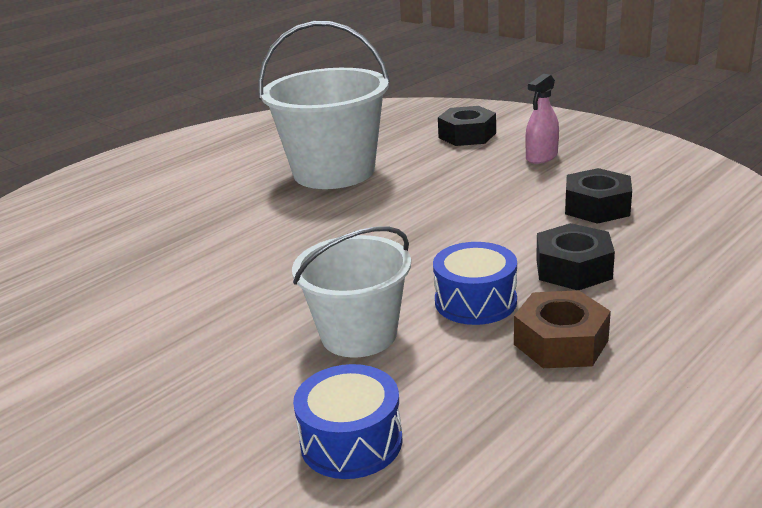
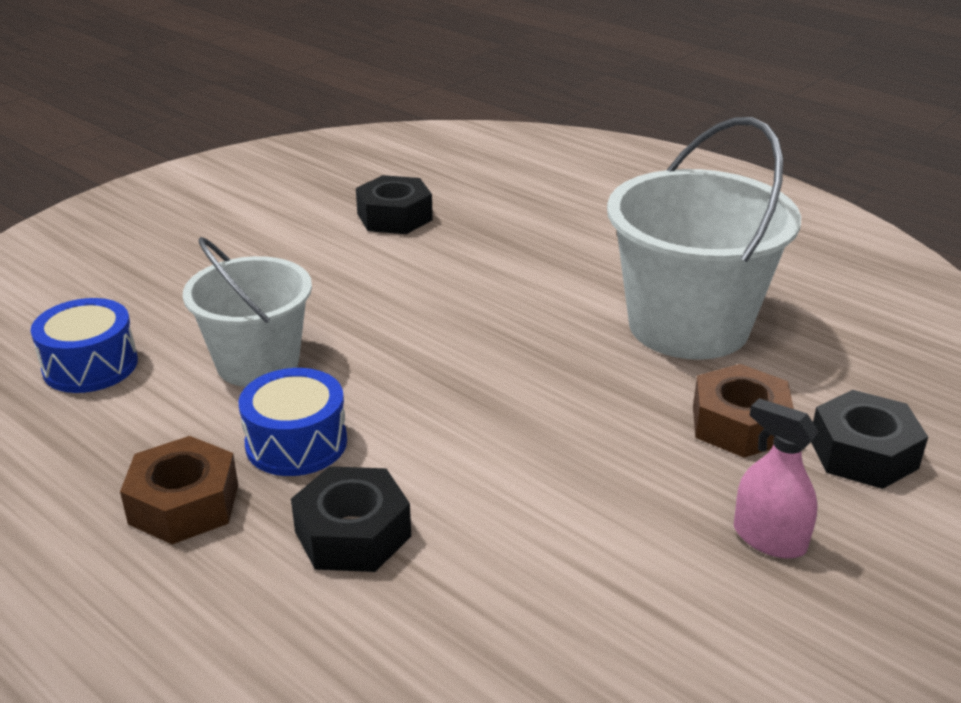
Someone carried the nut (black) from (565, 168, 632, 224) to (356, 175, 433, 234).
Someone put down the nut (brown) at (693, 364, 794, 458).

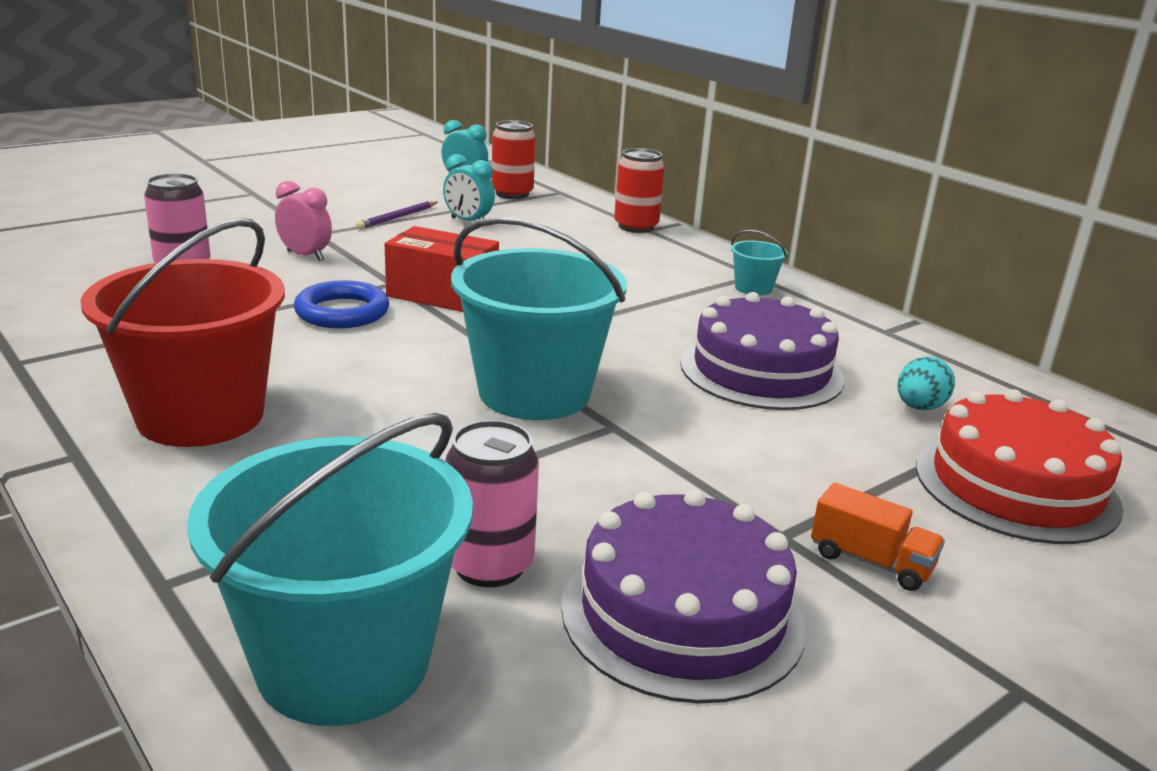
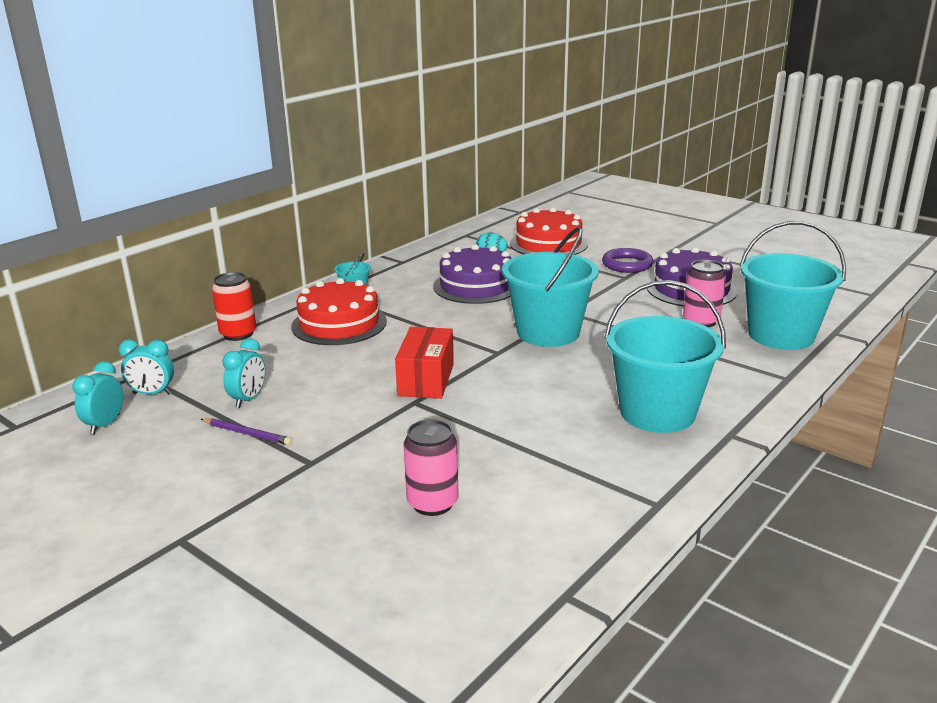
Someone swapped the can (red) at (491, 120, 536, 199) for the clock (turquoise) at (119, 339, 174, 394).
Someone put down the cake (red) at (291, 278, 387, 345).
Someone swapped the truck (orange) at (811, 483, 945, 591) for the ring (purple) at (602, 248, 653, 273).
Someone repainted the bucket (red) at (81, 218, 285, 447), which became the bucket (turquoise) at (604, 280, 726, 433).
Someone took away the clock (pink) at (275, 181, 332, 261).
Someone took away the ring (blue) at (294, 280, 389, 328).

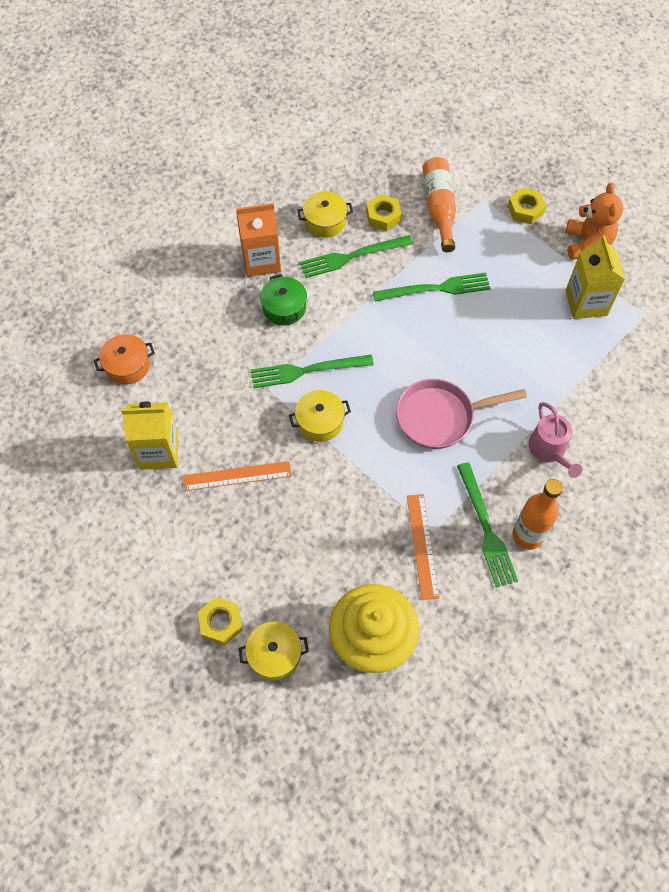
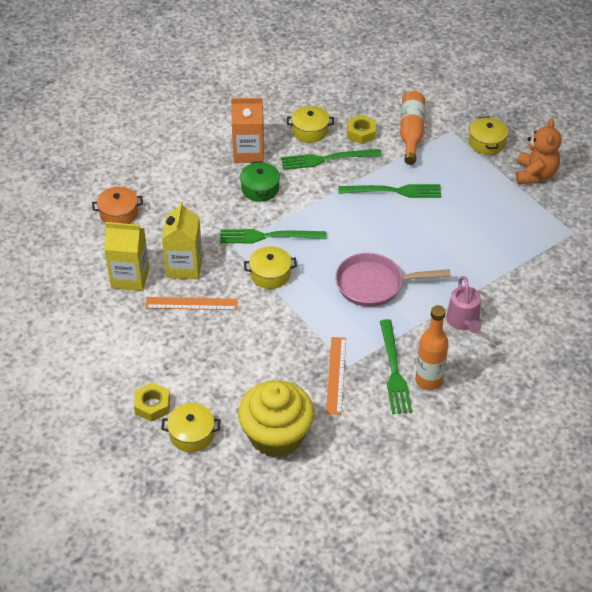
Someone carried the carton (yellow) from (566, 236, 625, 319) to (162, 201, 203, 279).
Someone swapped the nut (yellow) at (508, 188, 546, 224) for the pot (yellow) at (469, 116, 508, 155).

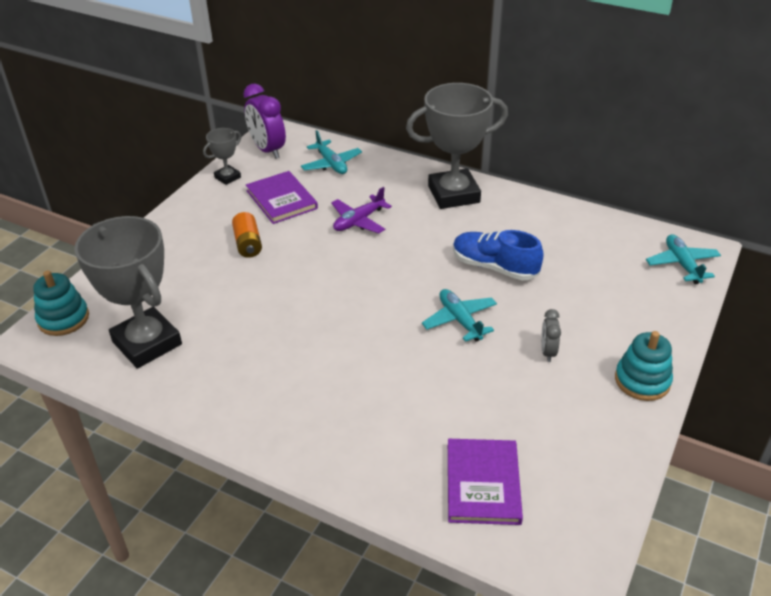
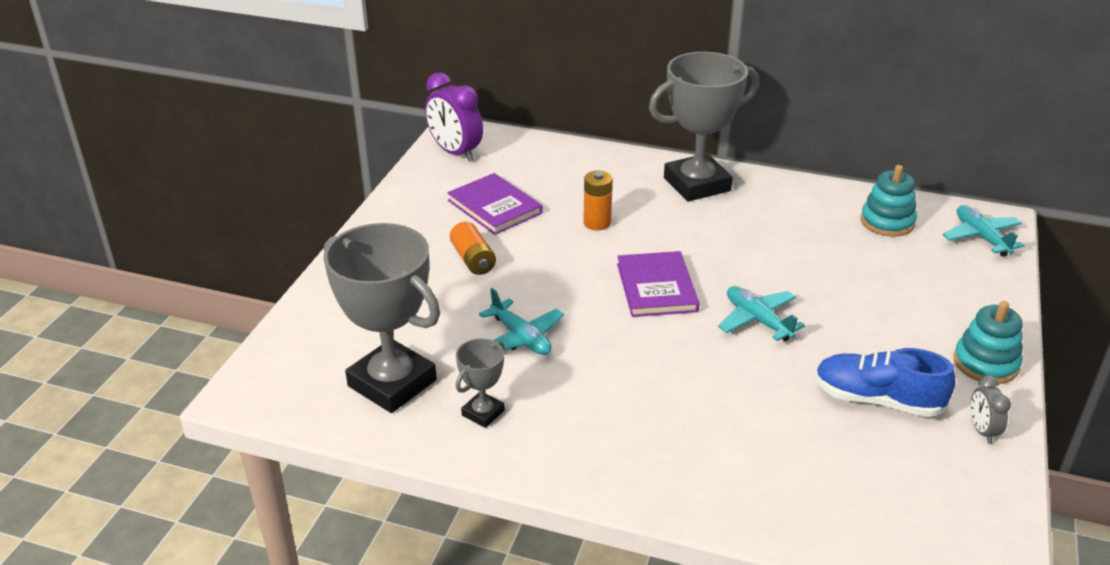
Someone carried the trophy (grey) from (203, 128, 241, 185) to (456, 338, 505, 428).
Someone carried the plane (turquoise) from (301, 130, 362, 174) to (479, 288, 564, 355).
Someone swapped the plane (purple) at (331, 187, 392, 233) for the battery (orange) at (584, 171, 613, 230).
Someone carried the book (purple) from (448, 439, 523, 525) to (617, 251, 700, 317).
Someone carried the shoe (blue) from (453, 230, 544, 281) to (815, 348, 956, 417).
Someone carried the stacking toy (turquoise) from (33, 271, 89, 336) to (861, 165, 917, 237).
Someone carried the clock (grey) from (541, 309, 561, 362) to (971, 375, 1011, 444).

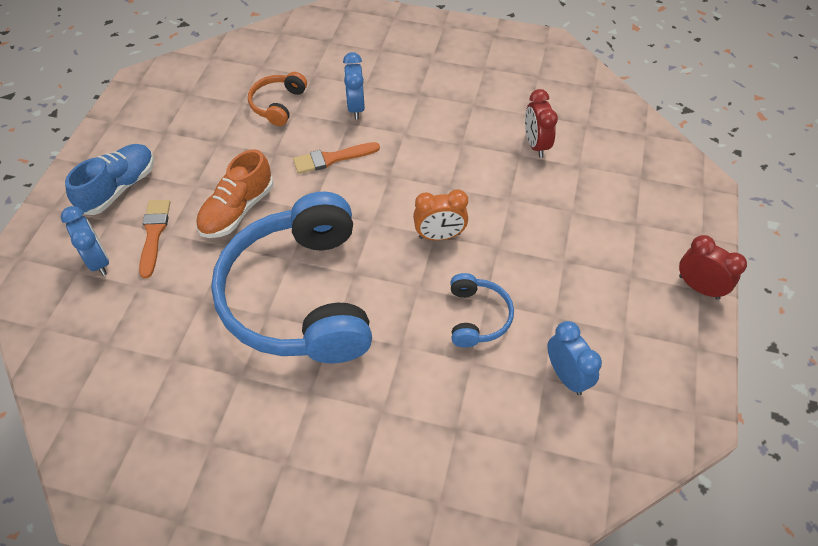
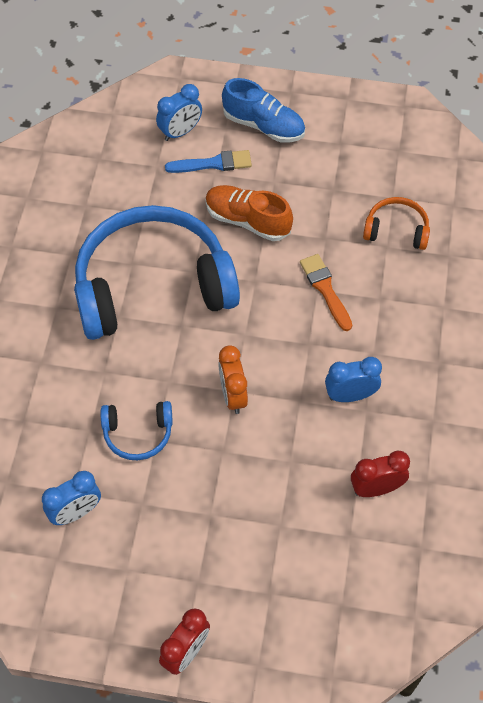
Someone repainted the brush (orange) at (139, 200, 170, 278), which became the brush (blue) at (165, 150, 252, 173).
Someone carried the clock (blue) from (343, 52, 365, 119) to (325, 357, 382, 402).

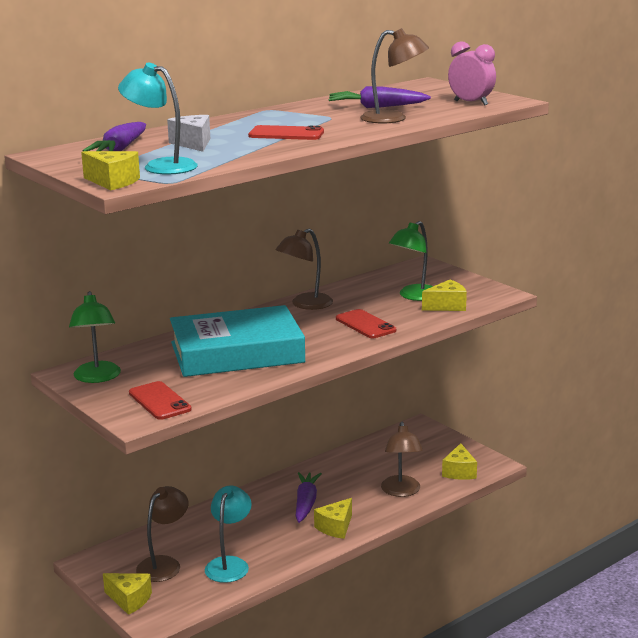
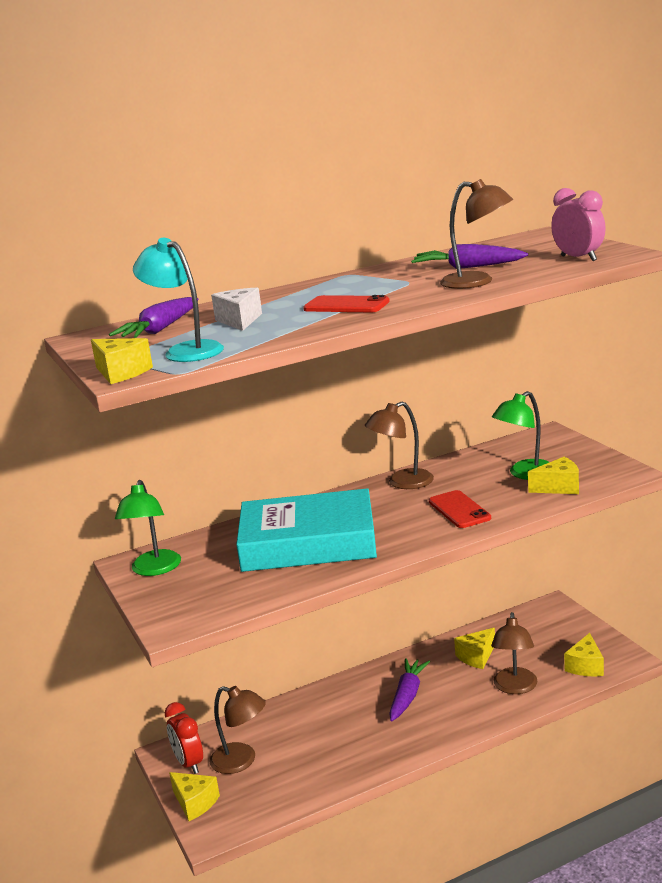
Someone put down the clock (red) at (165, 702, 203, 774).
Someone rotated the lamp (brown) at (136, 486, 189, 582) by 75 degrees clockwise.
Someone carried the cheese (yellow) from (314, 498, 352, 539) to (454, 628, 495, 669).
Someone took away the phone (red) at (129, 381, 192, 420).
Someone took away the lamp (turquoise) at (205, 486, 252, 583).

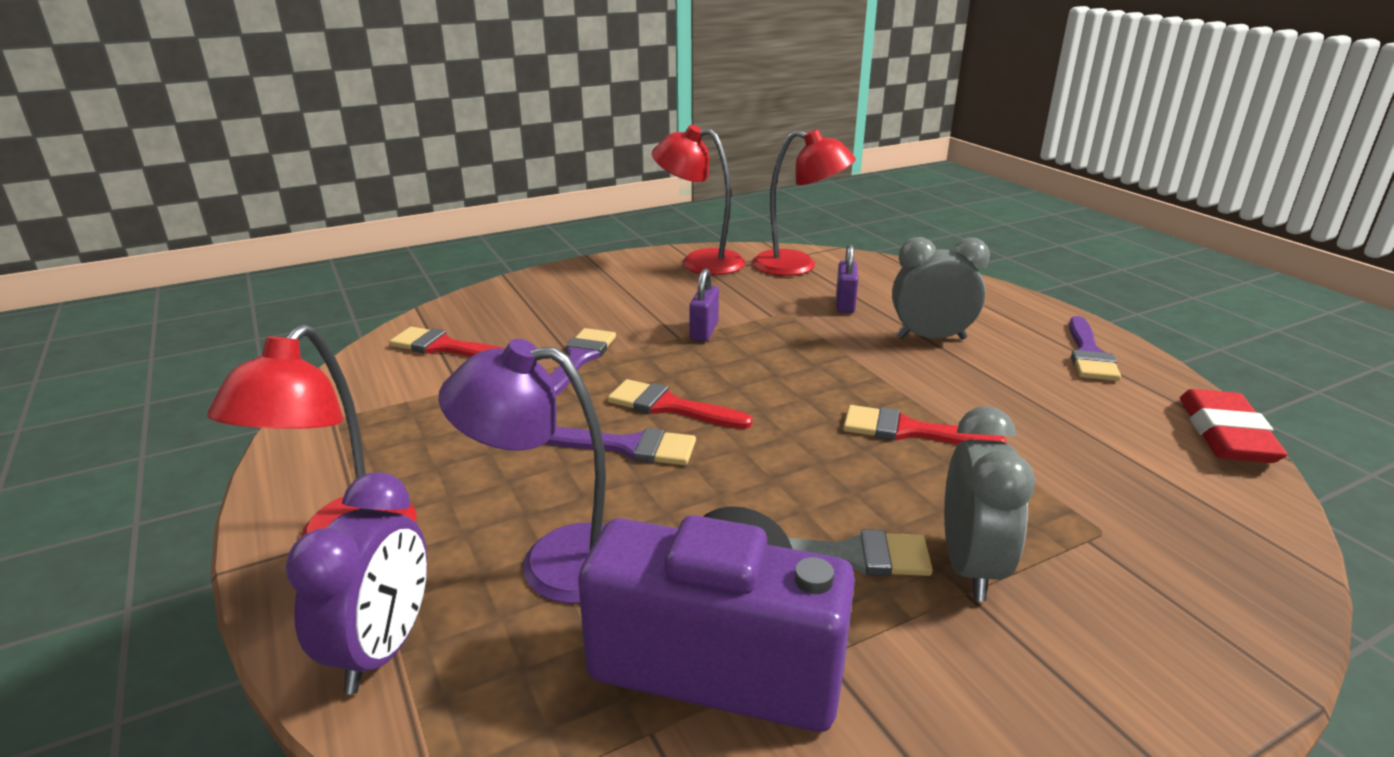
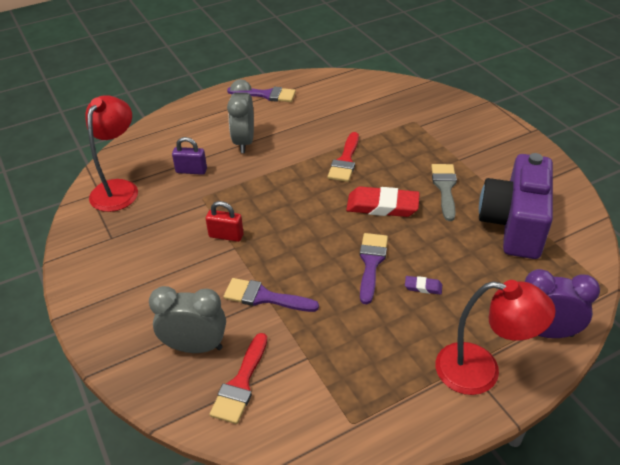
Someone carried the clock (grey) from (944, 406, 1035, 601) to (149, 286, 226, 353).
Someone repainted the padlock (purple) at (689, 268, 719, 342), which became the padlock (red) at (206, 201, 244, 242).
Someone carried the eraser (red) from (1180, 389, 1288, 463) to (346, 186, 420, 217).
Someone put down the eraser (purple) at (405, 276, 442, 295).
Someone took away the lamp (purple) at (438, 339, 606, 604).
Someone took away the brush (red) at (607, 379, 753, 429).
Someone took away the lamp (red) at (652, 125, 745, 275).

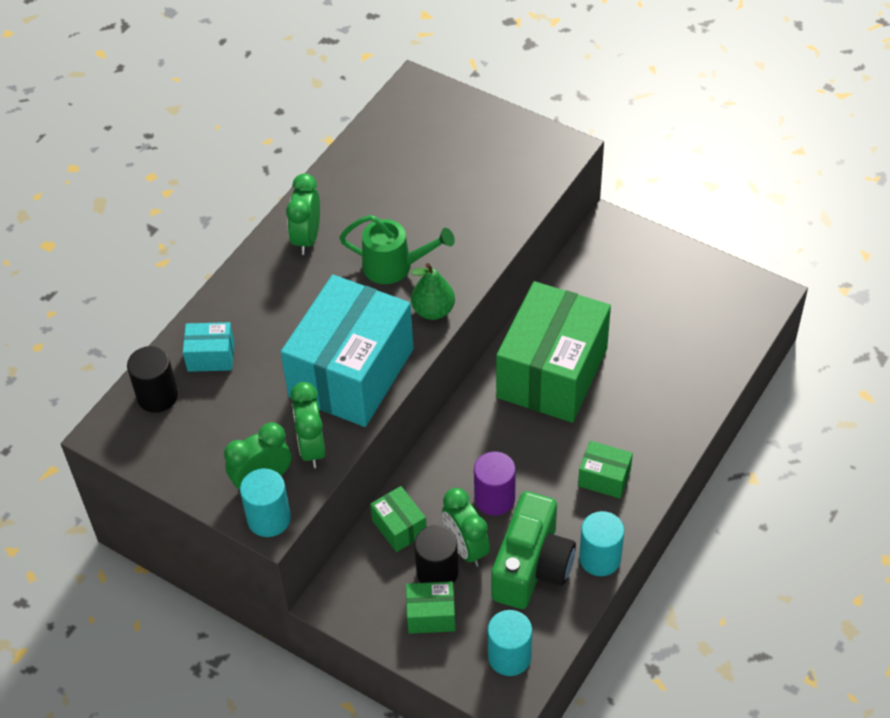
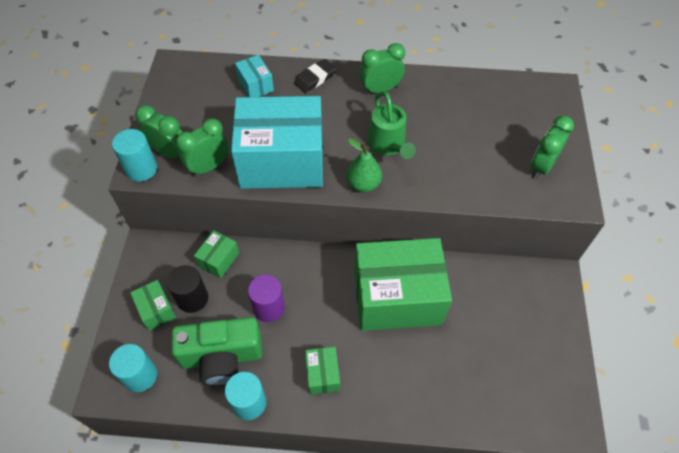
Someone put down the eraser (black) at (294, 59, 336, 93).
Someone carried the clock (green) from (442, 488, 490, 567) to (531, 115, 574, 179).
Someone took away the cylinder (black) at (127, 346, 178, 413).

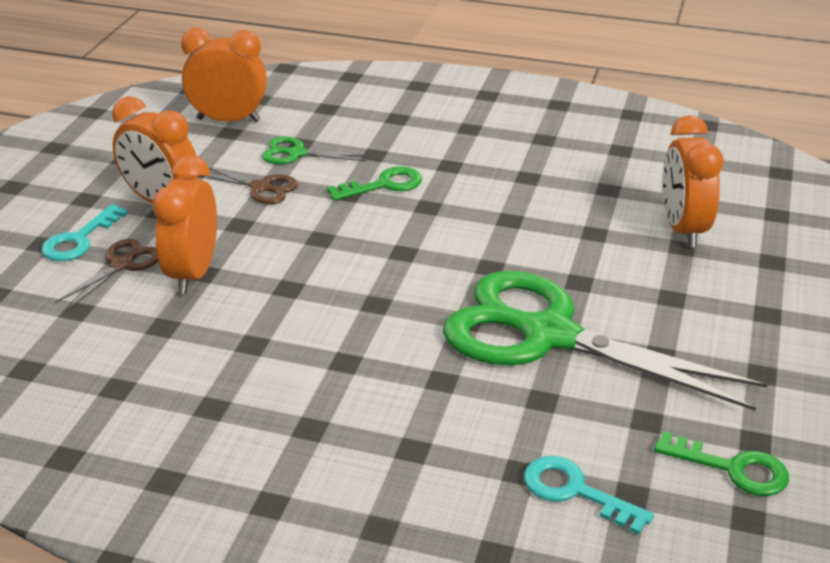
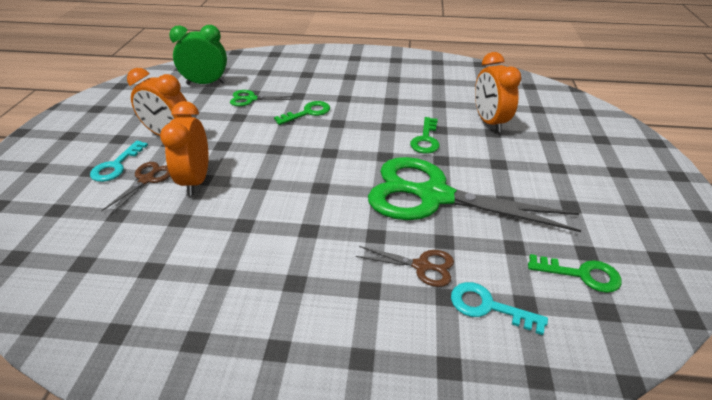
Someone repainted the clock (orange) at (181, 28, 267, 122), which became the clock (green) at (169, 25, 227, 85).
Someone carried the scissors (brown) from (202, 166, 298, 204) to (356, 246, 454, 287).
Someone put down the key (green) at (410, 117, 440, 154).

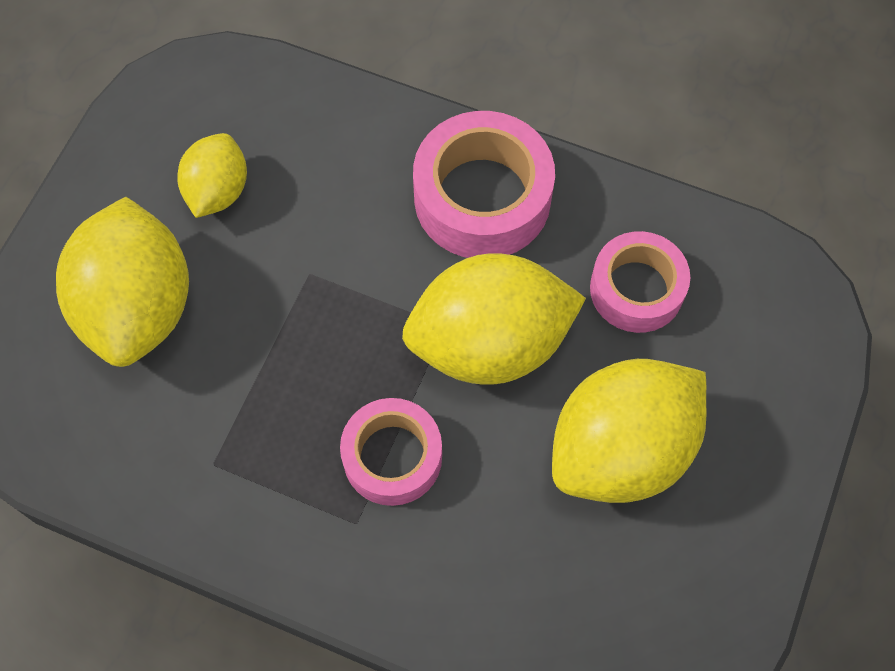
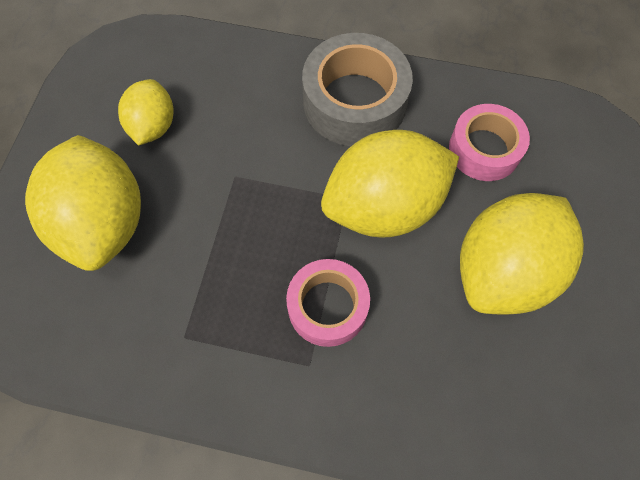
Someone repainted the tape (pink) at (413, 111, 555, 258), which became the tape (grey) at (302, 33, 413, 146).

